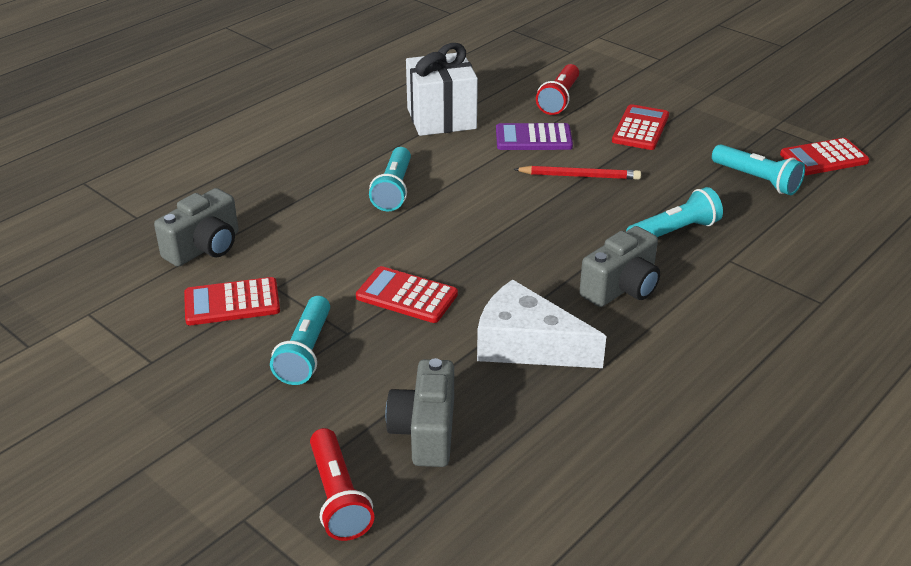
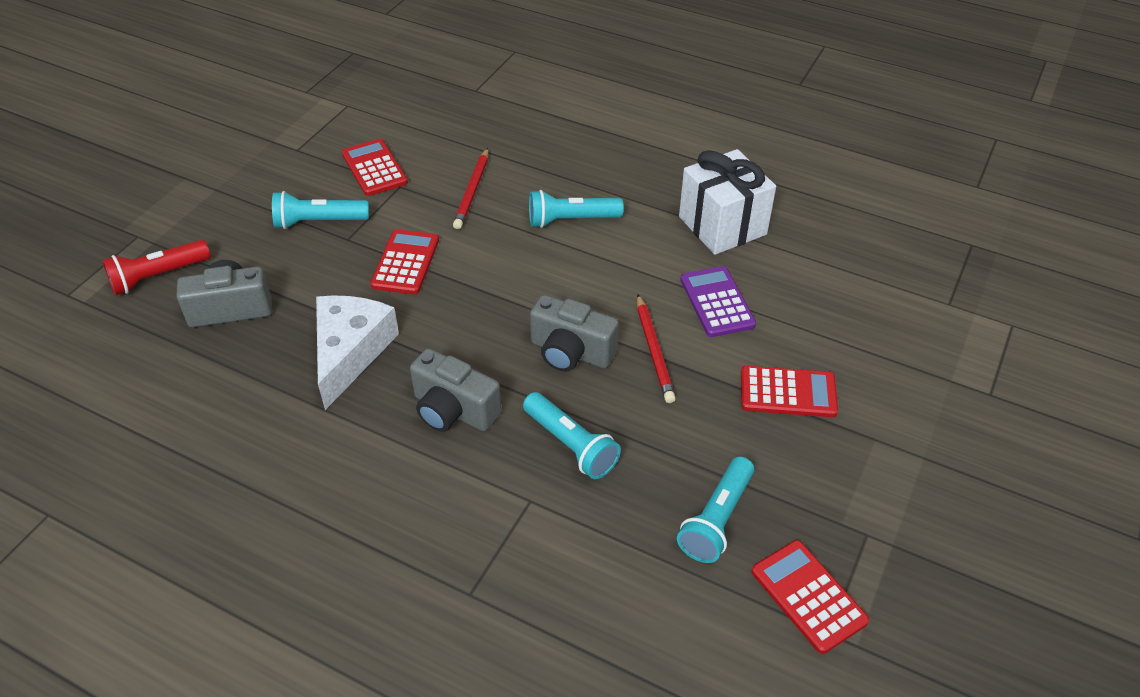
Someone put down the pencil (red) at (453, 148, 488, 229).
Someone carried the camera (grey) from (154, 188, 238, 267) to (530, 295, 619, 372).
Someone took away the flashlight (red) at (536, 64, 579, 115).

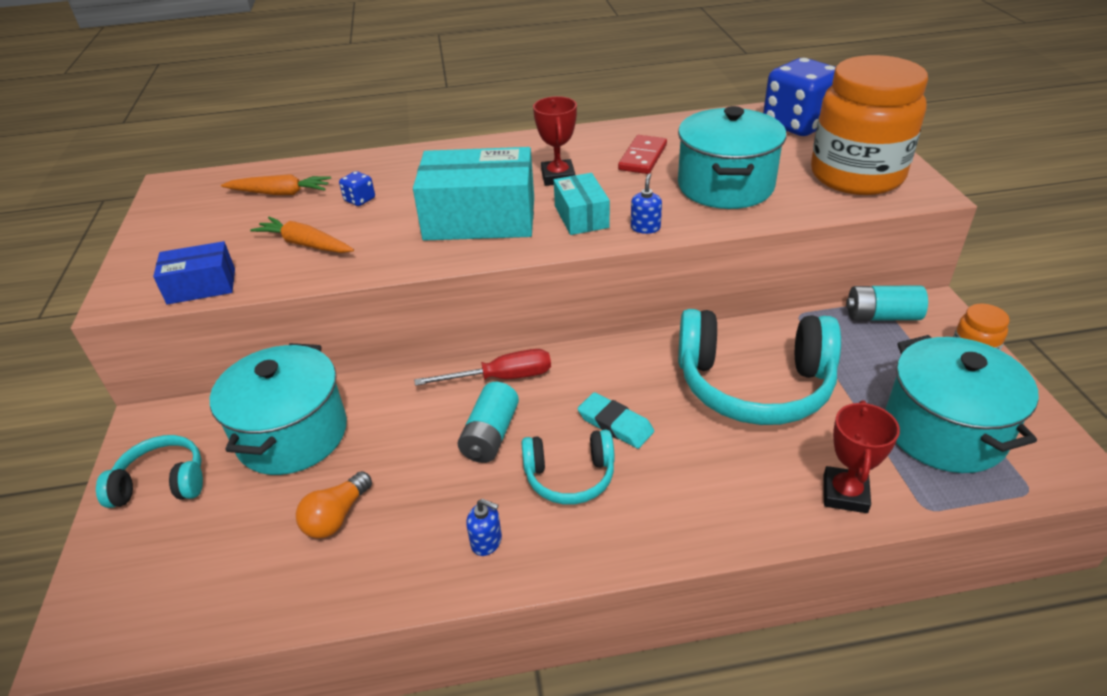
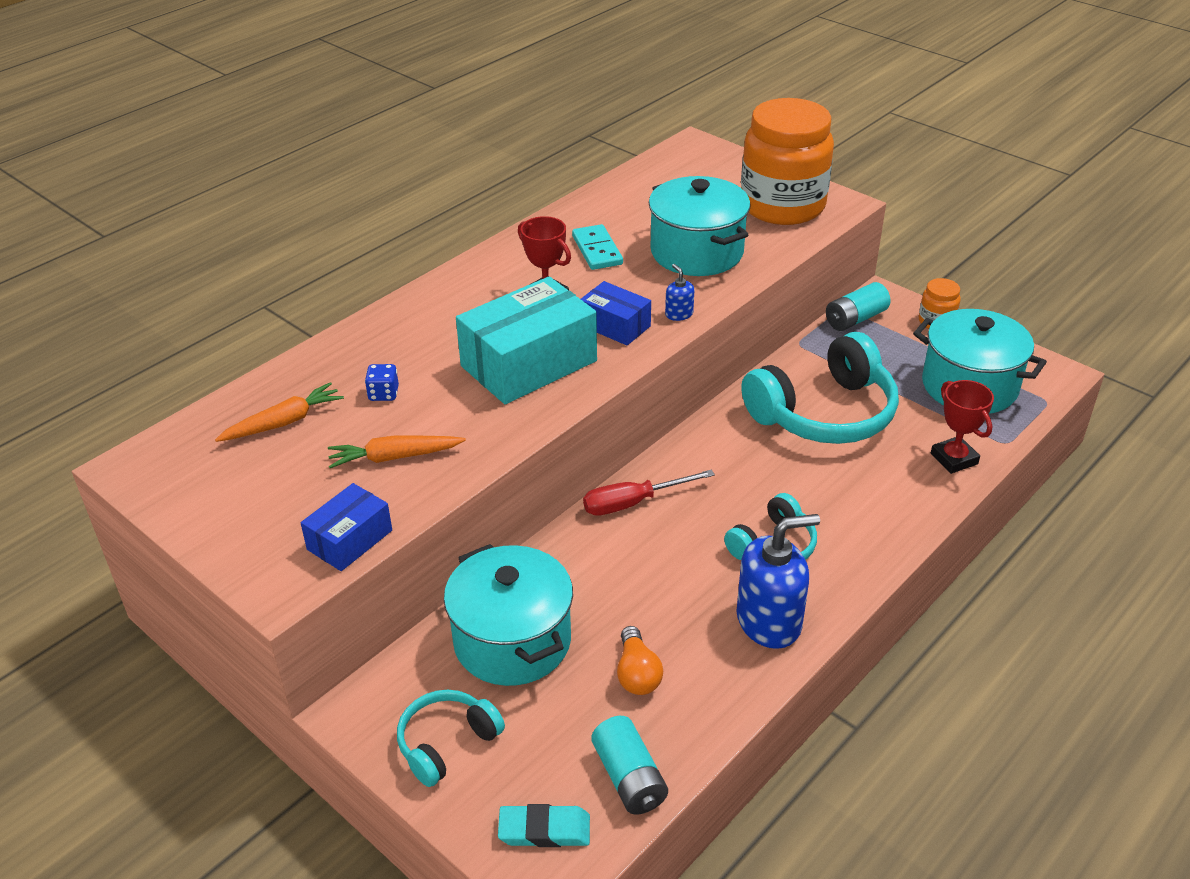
Someone carried the eraser (turquoise) from (578, 392, 654, 449) to (498, 804, 590, 847).
Someone repainted the domino (red) at (618, 135, 667, 174), which became the domino (turquoise) at (572, 224, 623, 270).
Someone repainted the box (turquoise) at (554, 173, 610, 235), which became the box (blue) at (581, 281, 651, 345).
Someone rotated the screwdriver (red) at (414, 349, 551, 386) by 150 degrees counterclockwise.
Someone carried the battery (turquoise) from (458, 382, 519, 463) to (591, 716, 668, 815).
Someone scaled the soap dispenser (blue) at (466, 499, 502, 556) by 2.28.
Someone took away the dice (blue) at (763, 58, 836, 136).

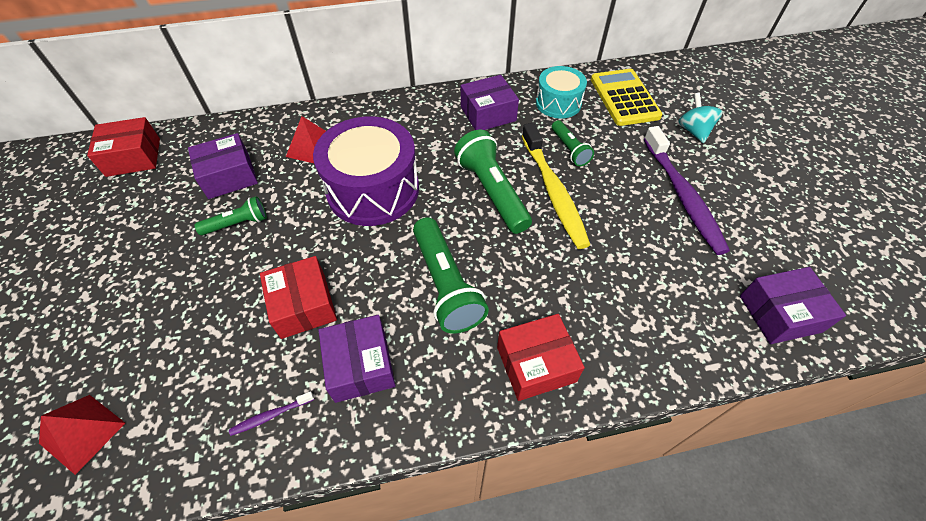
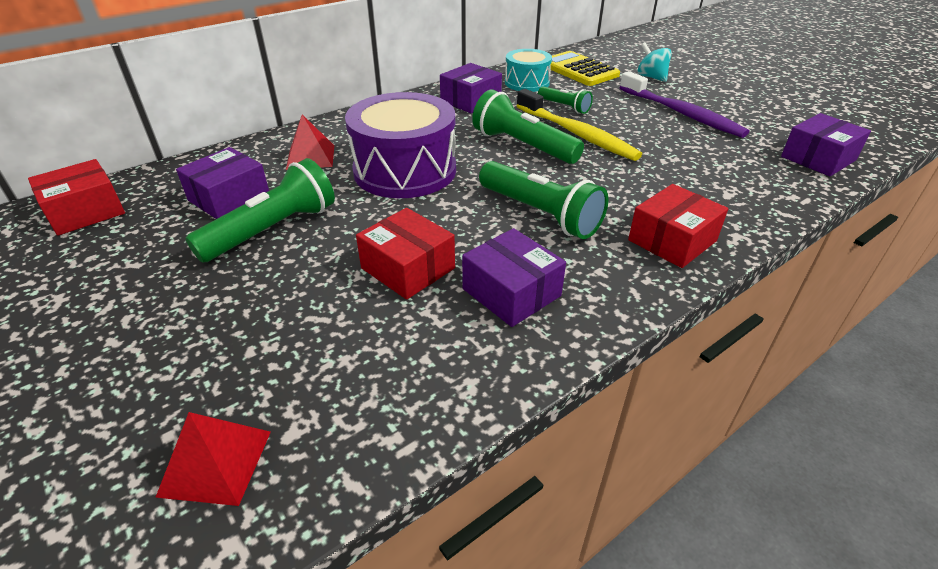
Someone scaled the flashlight (green) at (195, 196, 267, 235) by 1.78.
Someone took away the toothbrush (purple) at (229, 391, 314, 436).

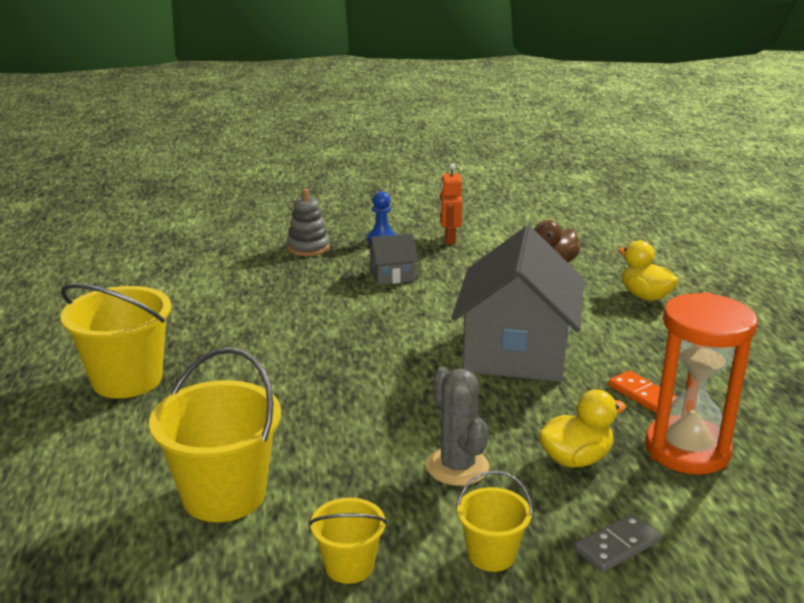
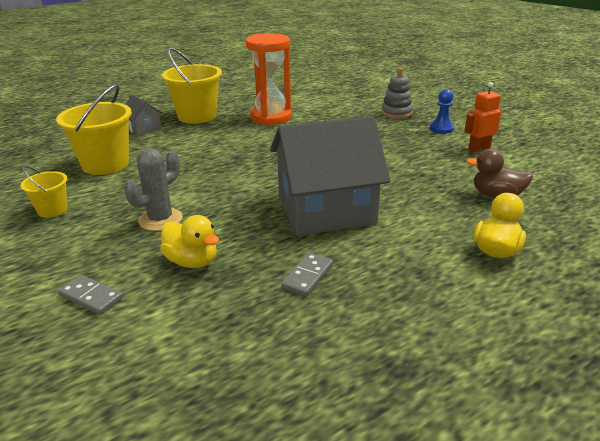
Someone carried the house (grey) from (367, 233, 418, 285) to (125, 95, 163, 136).
Someone carried the hourglass (orange) from (645, 292, 757, 474) to (246, 33, 292, 125).
Someone repainted the domino (orange) at (609, 371, 677, 413), which became the domino (grey) at (281, 253, 333, 296).
Someone took away the bucket (yellow) at (456, 471, 533, 572).

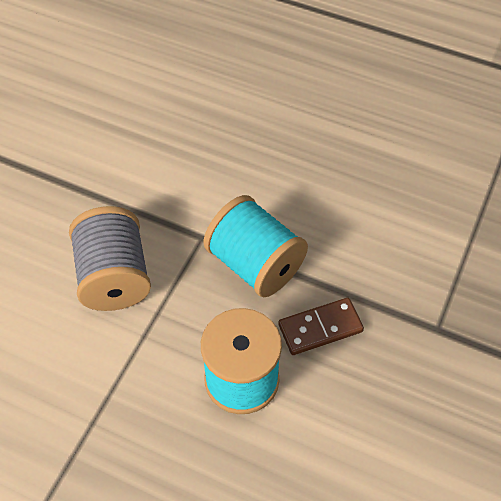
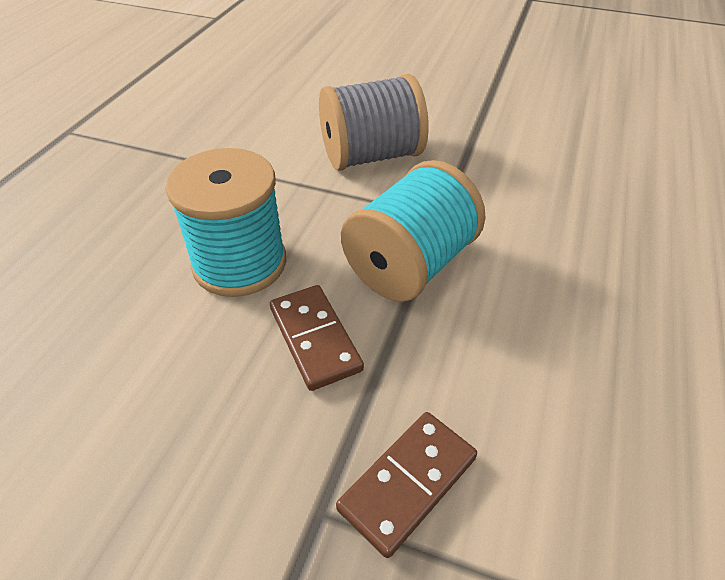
Someone put down the domino (brown) at (336, 412, 477, 558).

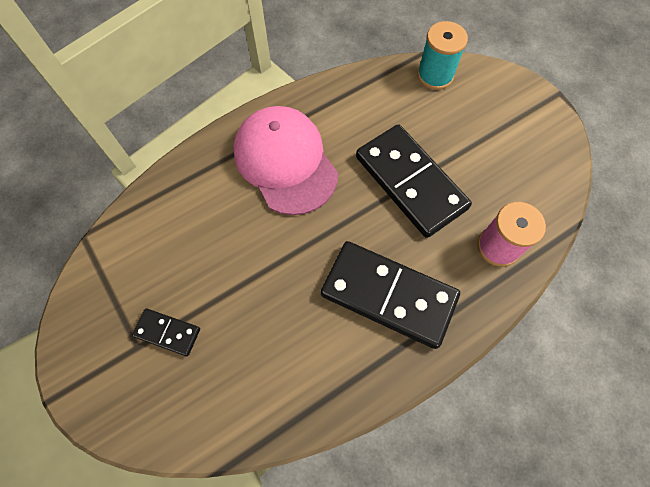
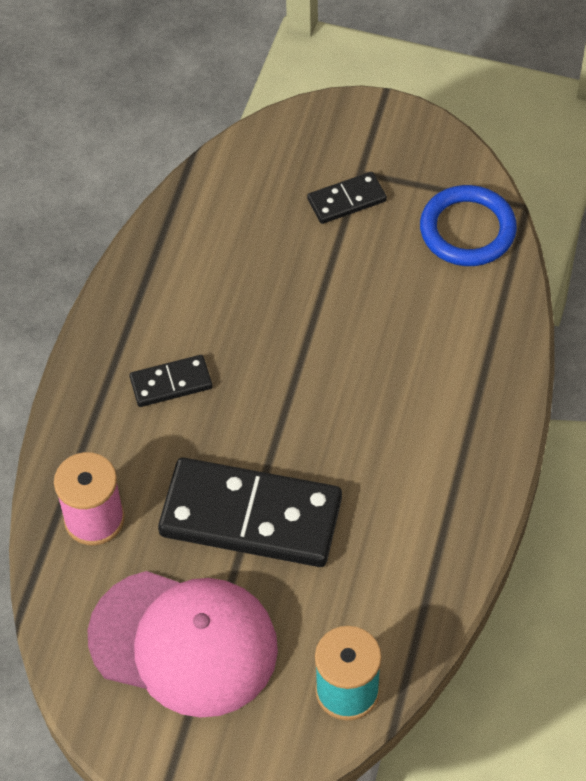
Someone carried the cap (pink) from (233, 106, 338, 215) to (88, 571, 278, 718).
Someone scaled the domino (black) at (321, 241, 460, 349) by 0.47.
Someone put down the ring (blue) at (420, 185, 517, 266).

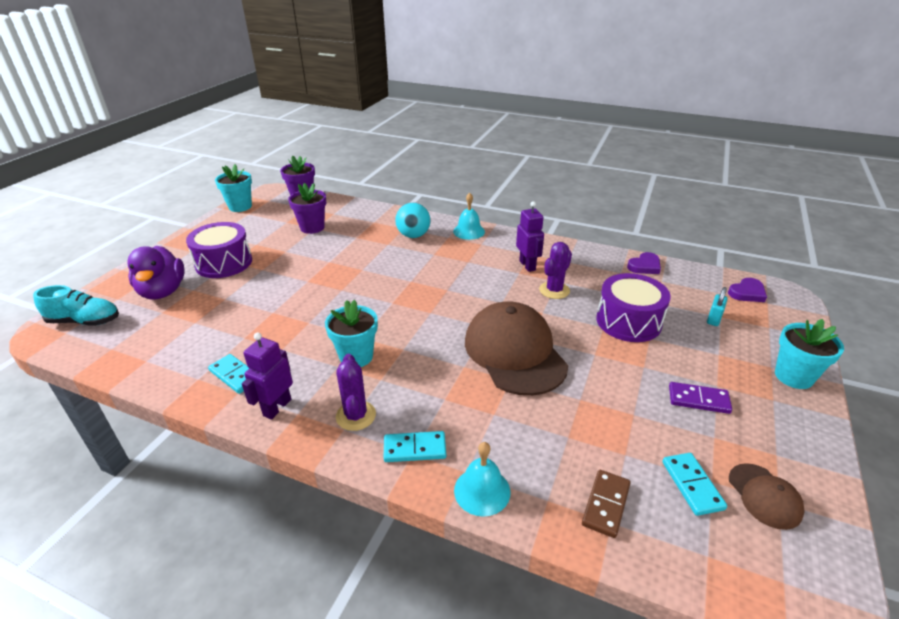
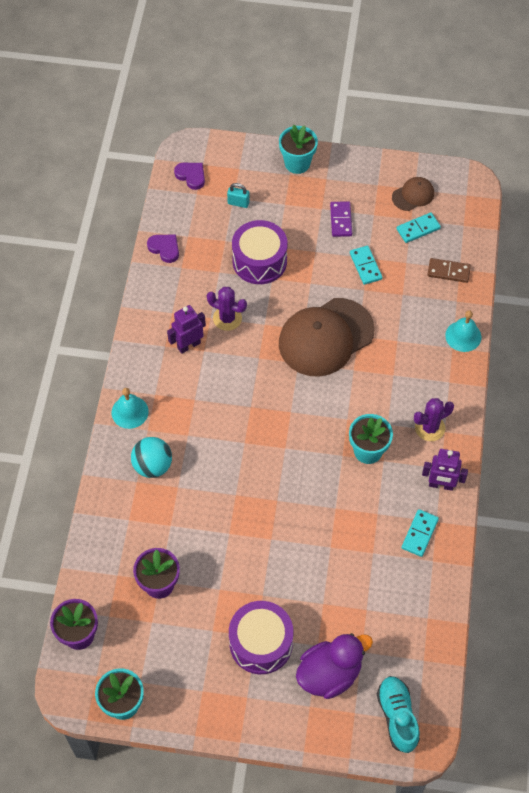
Someone carried the domino (turquoise) from (383, 431, 446, 462) to (350, 246, 383, 285).

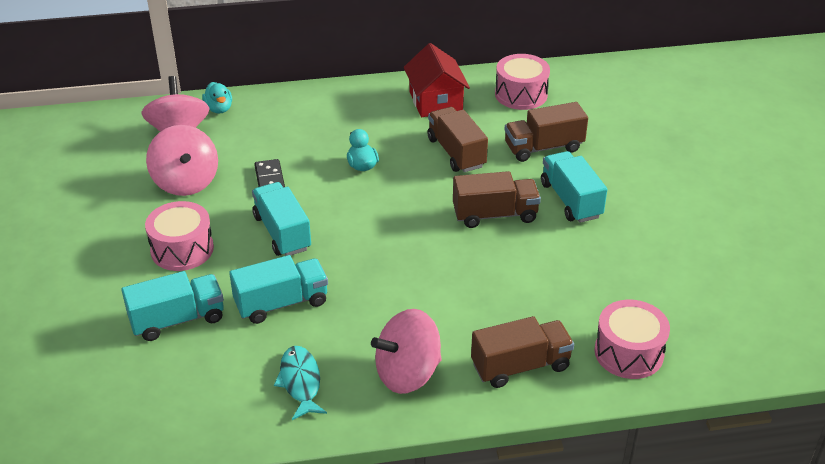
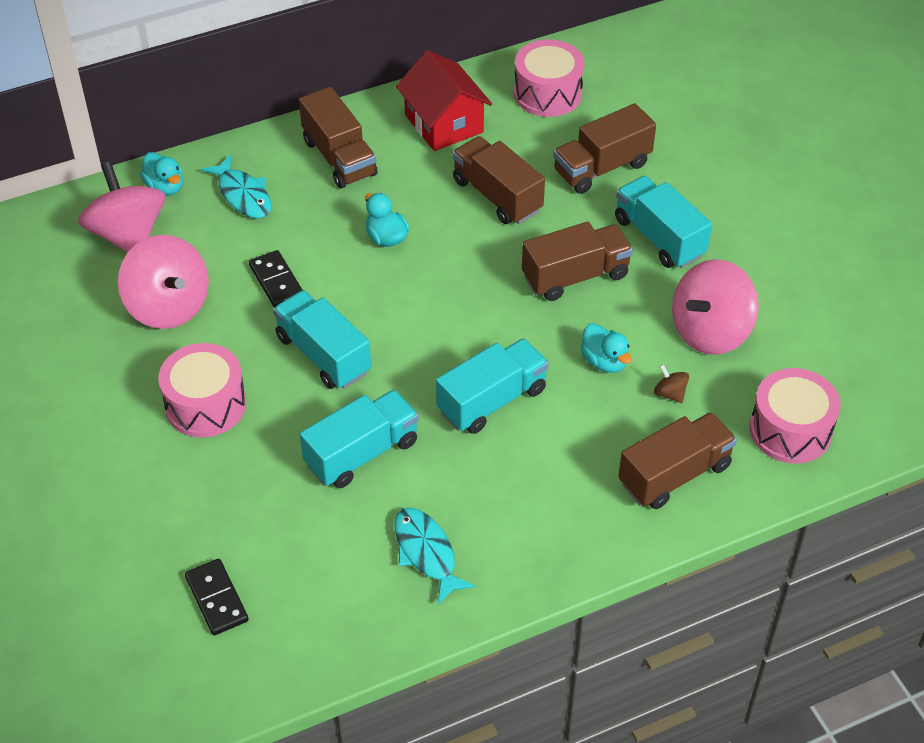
Someone put down the domino (black) at (185, 559, 249, 635).
Someone put down the fish (turquoise) at (201, 155, 271, 218).
Someone put down the truck (brown) at (299, 87, 378, 188).
Someone carried the truck (turquoise) from (121, 271, 224, 341) to (436, 338, 549, 434).
Someone put down the duck (turquoise) at (580, 323, 632, 373).
Someone put down the spinning top (brown) at (654, 364, 689, 403).
Someone carried the spinning top (pink) from (371, 309, 442, 394) to (672, 259, 759, 355).

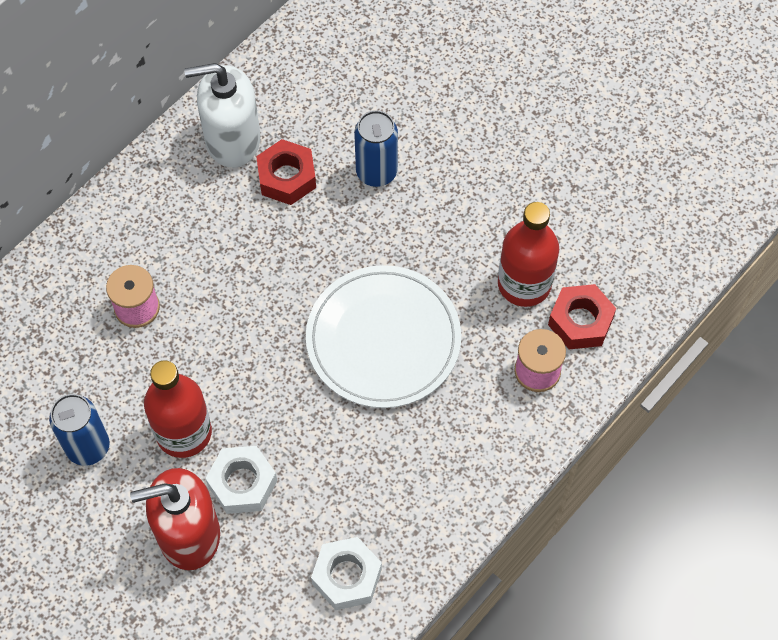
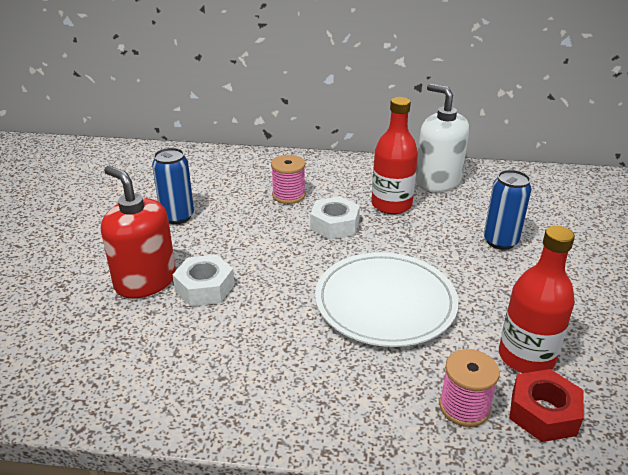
Someone carried the nut (white) from (311, 537, 382, 610) to (310, 196, 360, 240).
Someone carried the bottle (red) from (144, 360, 212, 458) to (371, 97, 418, 214).
Someone took away the nut (red) at (256, 139, 316, 205).

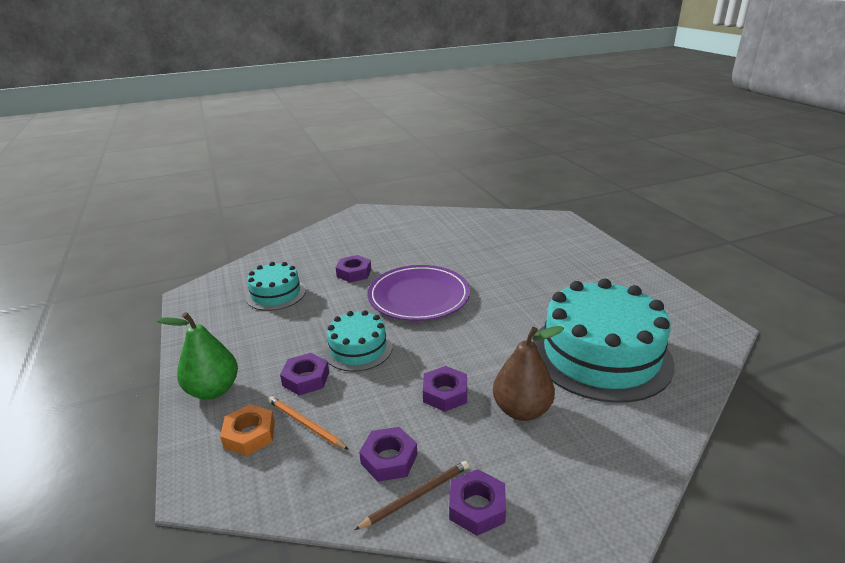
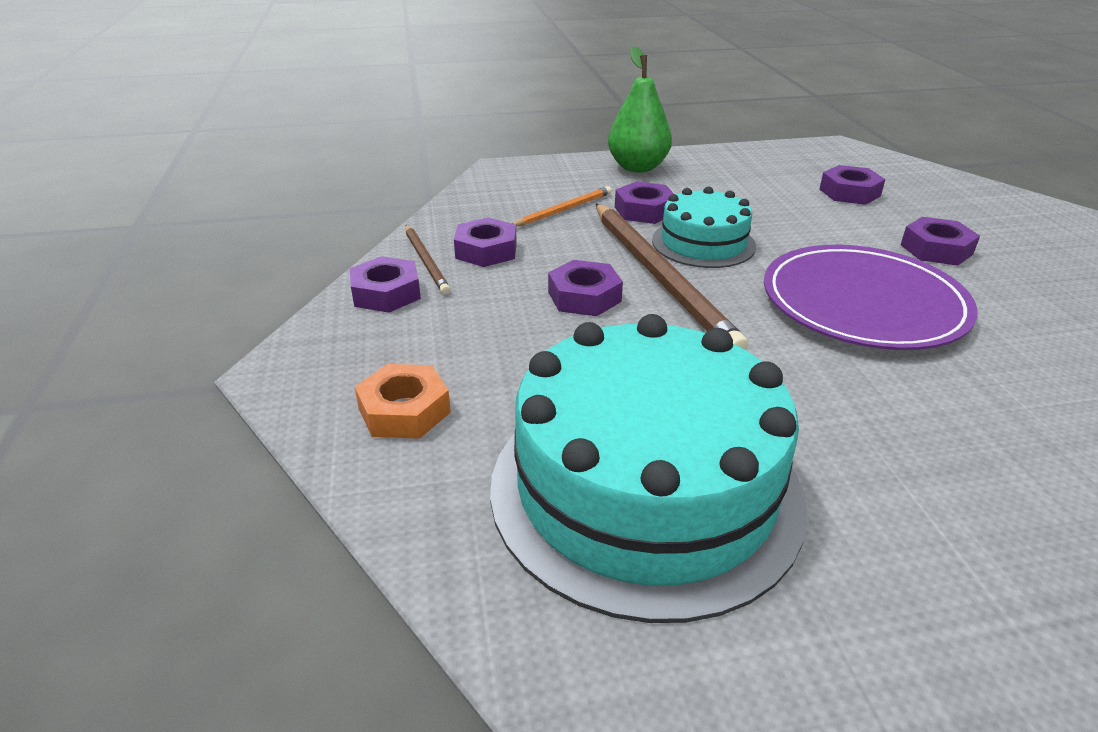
Someone carried the nut (orange) from (220, 404, 275, 456) to (355, 364, 451, 439).
Someone put down the pencil (brown) at (596, 204, 748, 350).
Someone swapped the cake (turquoise) at (246, 262, 306, 311) for the nut (purple) at (820, 165, 886, 205).
Someone took away the pear (brown) at (493, 326, 564, 421).

